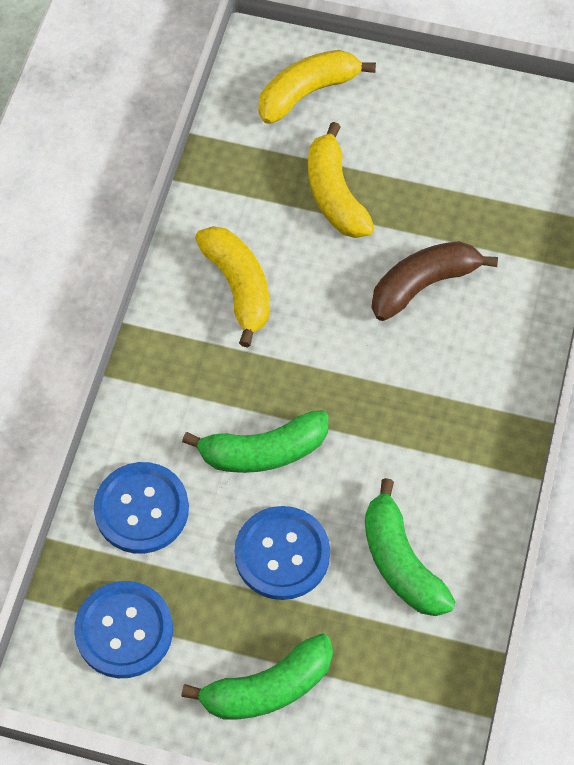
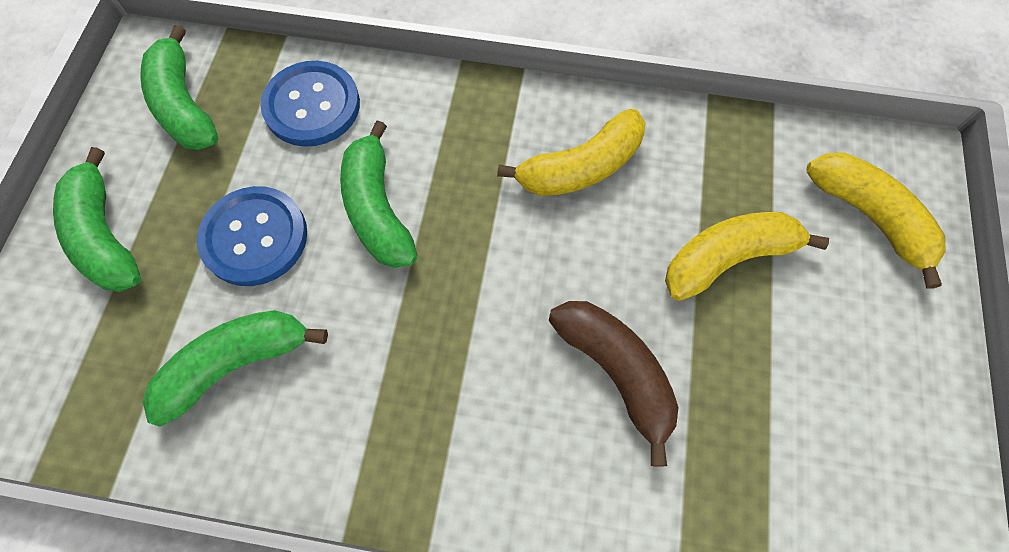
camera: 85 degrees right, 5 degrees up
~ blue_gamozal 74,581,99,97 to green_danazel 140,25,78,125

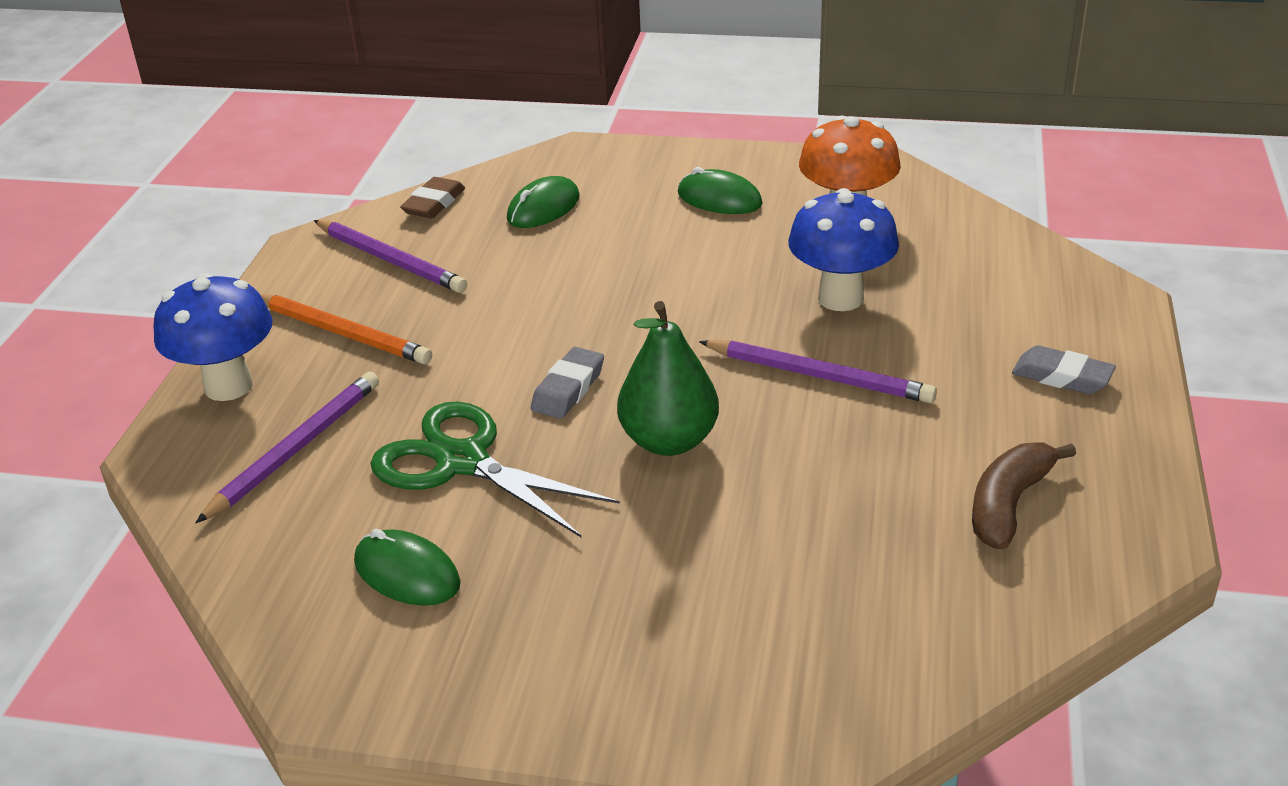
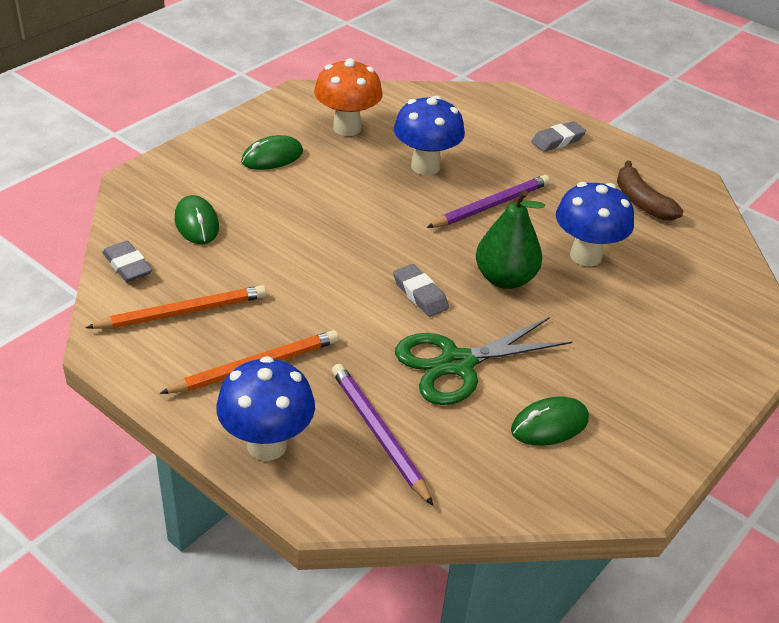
camera: 65 degrees left, 5 degrees up
~ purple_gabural 314,220,153,73 to orange_gabural 85,285,181,44
~ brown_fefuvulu 400,177,65,42 to grey_fefuvulu 102,241,50,41
+ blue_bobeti 556,182,78,85

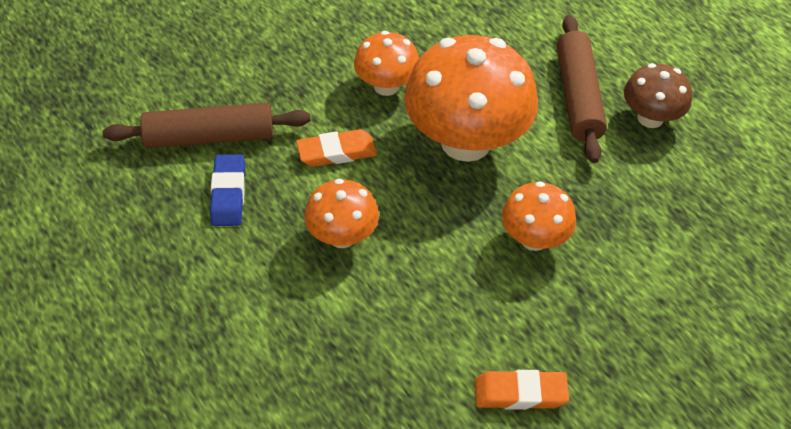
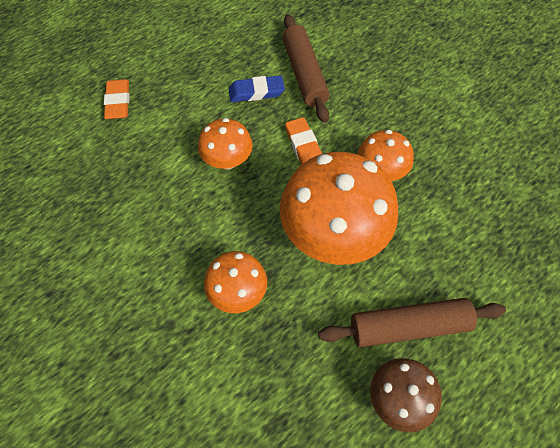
camera: 85 degrees right, 10 degrees up
~ orange_fefuvulu 475,370,94,40 to 104,79,26,40

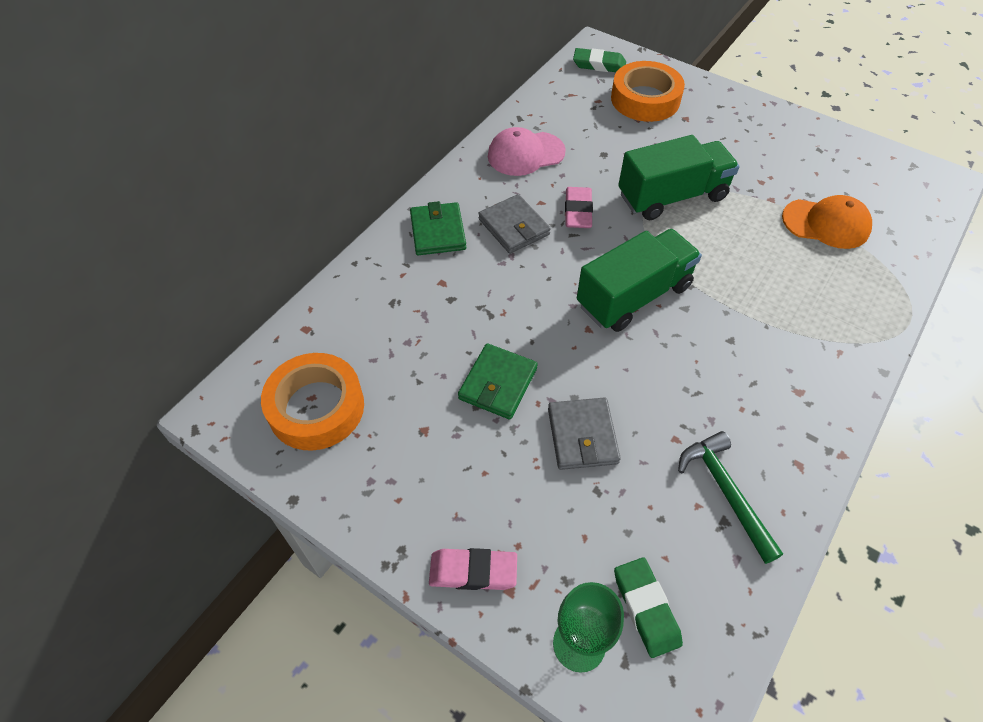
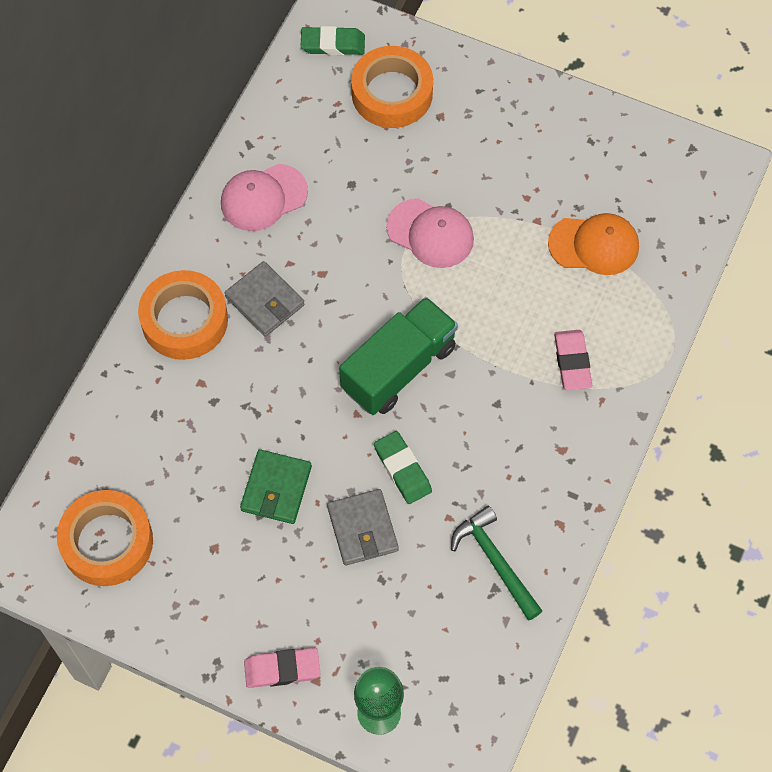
camera: 10 degrees left, 10 degrees up
~ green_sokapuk 410,201,56,54 to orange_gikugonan 138,270,90,90
~ pink_fefuvulu 565,187,28,41 to 554,330,38,60
~ green_fefuvulu 614,557,69,101 to 374,431,58,73
~ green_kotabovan 618,135,121,85 to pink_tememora 386,198,88,70

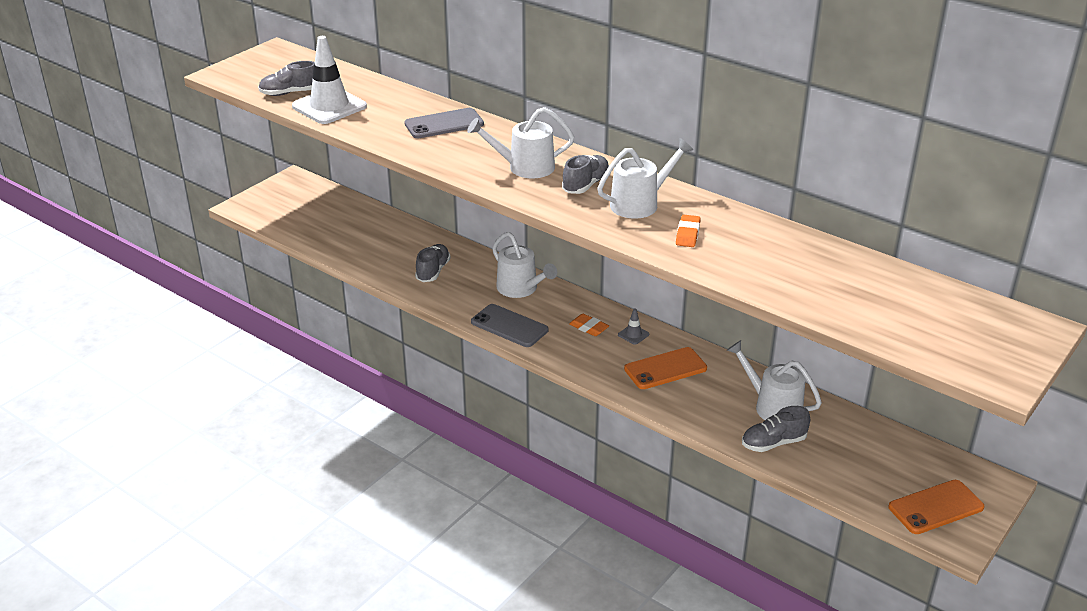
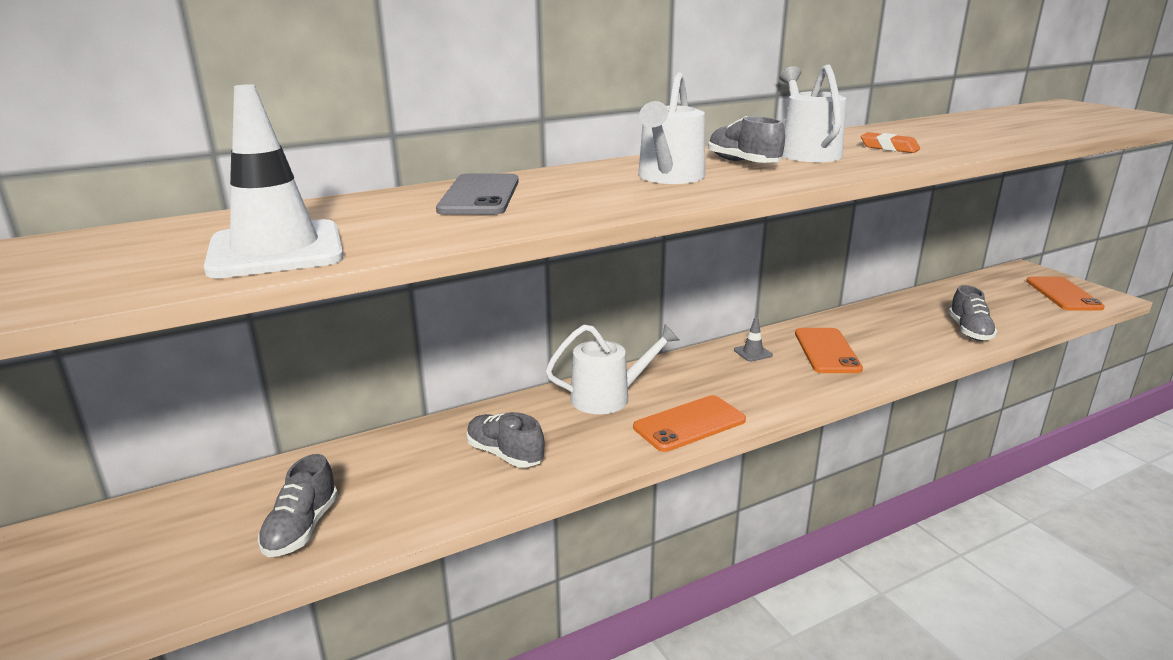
camera: 65 degrees left, 10 degrees down
~ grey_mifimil 258,61,56,35 to 258,454,80,103
~ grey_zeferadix 471,304,77,43 to orange_zeferadix 633,395,113,57
- orange_fefuvulu 569,314,40,22
- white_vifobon 727,340,95,80

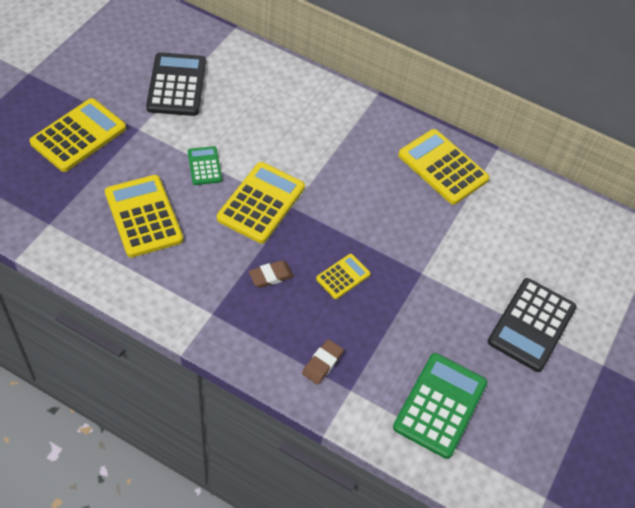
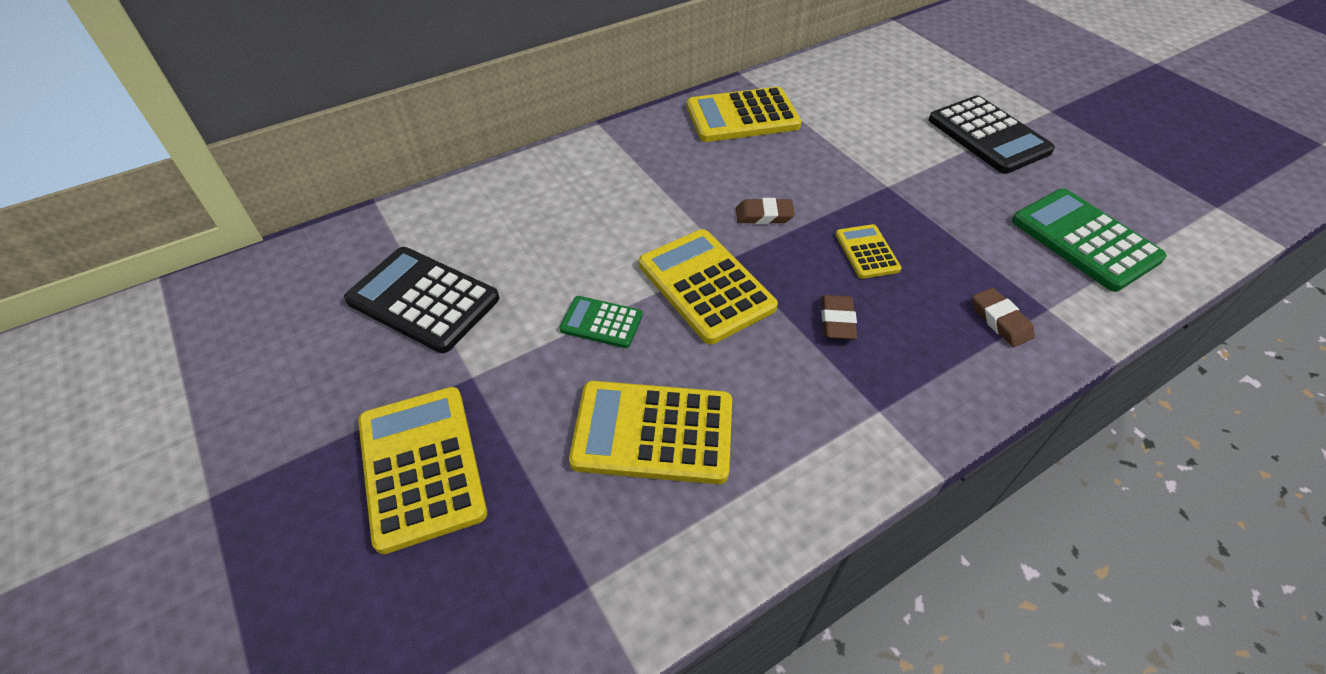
camera: 55 degrees left, 5 degrees down
+ brown_fefuvulu 736,198,59,26

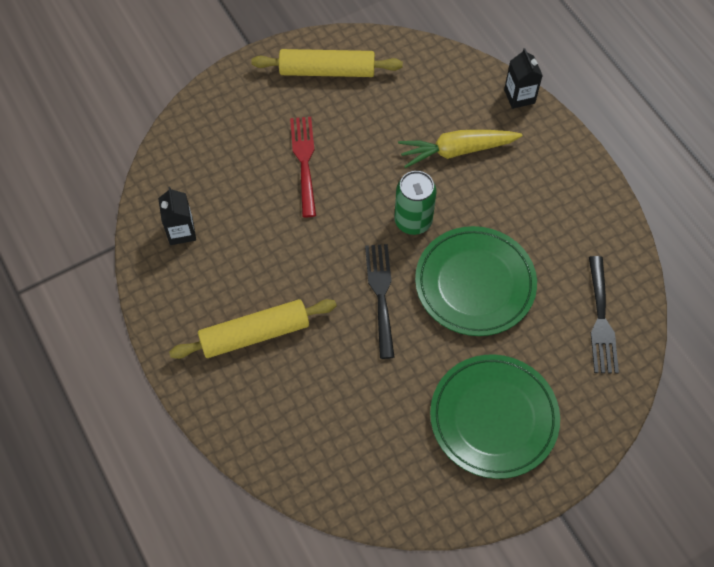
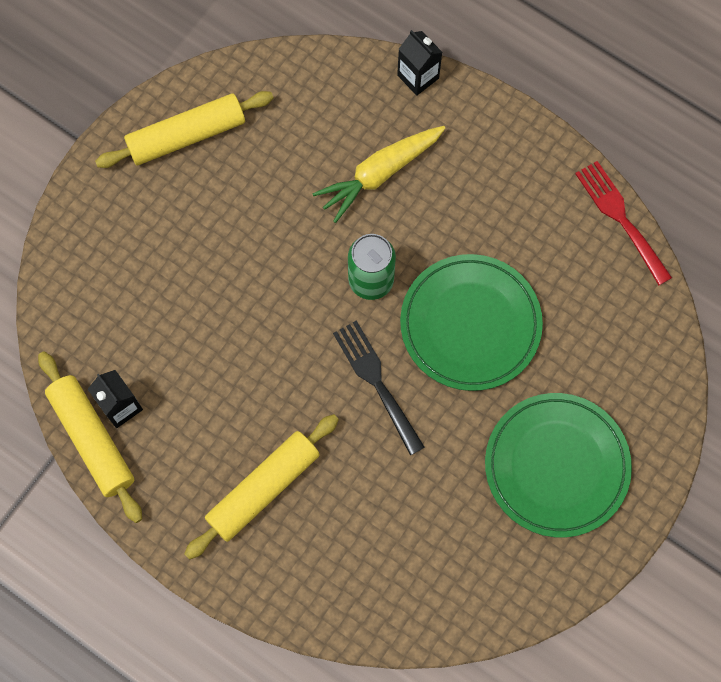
camera: 25 degrees left, 10 degrees up
~ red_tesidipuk 290,117,26,100 to 575,161,97,124
- black_tesidipuk 589,256,30,118
+ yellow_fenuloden 38,351,104,172

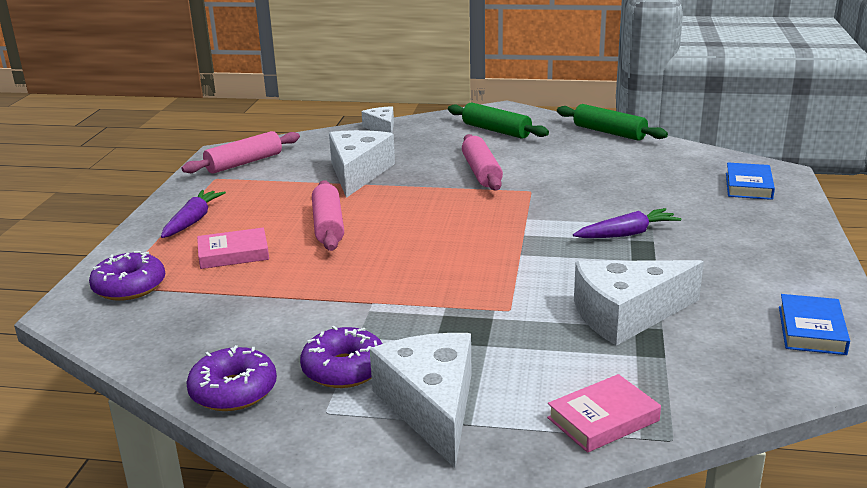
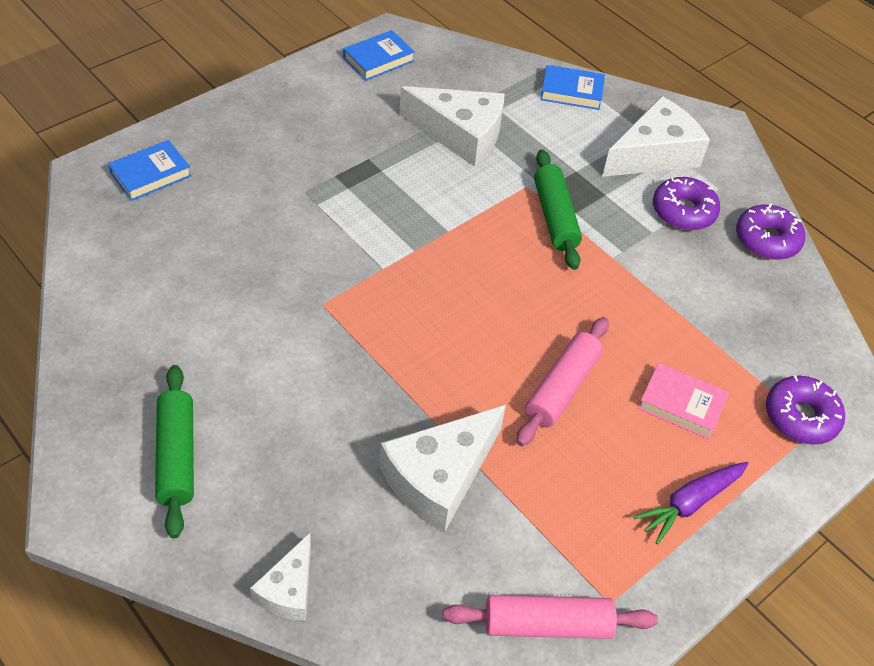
camera: 145 degrees left, 25 degrees up
~ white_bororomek 370,333,102,135 = 602,96,108,81 150 degrees counterclockwise
- pink_fenuloden 462,134,41,57
~ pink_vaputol 547,374,114,79 to blue_vaputol 540,65,65,45
~ green_fenuloden 557,104,111,37 to 534,149,48,121
- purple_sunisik 573,208,108,30

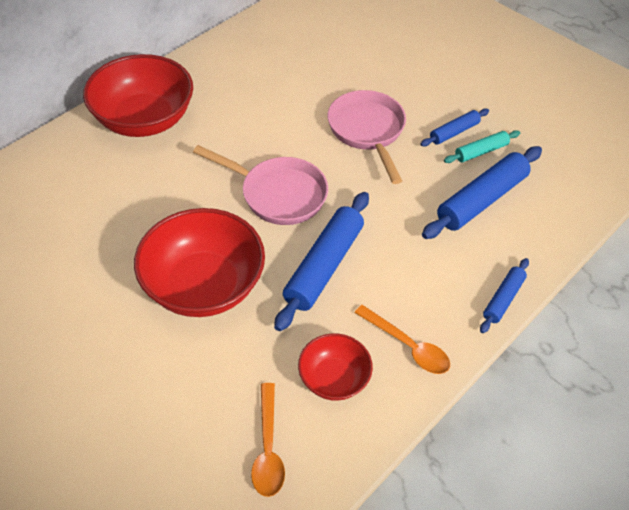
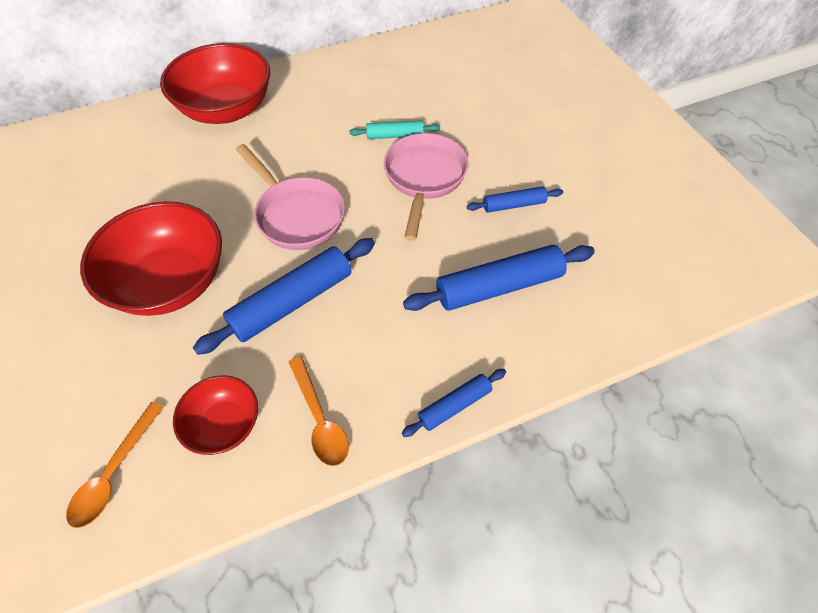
camera: 25 degrees right, 5 degrees up
~ turquoise_fenuloden 444,130,76,33 to 349,120,91,19

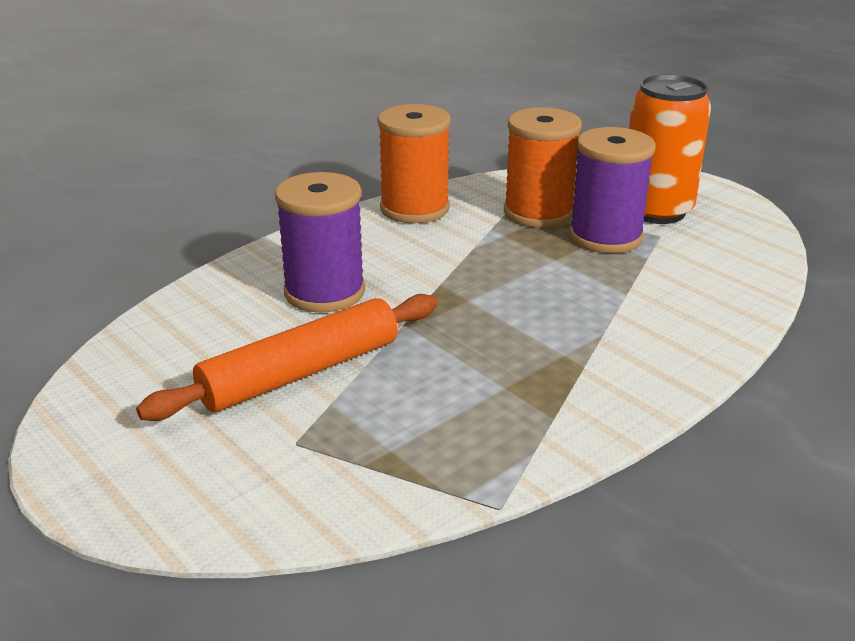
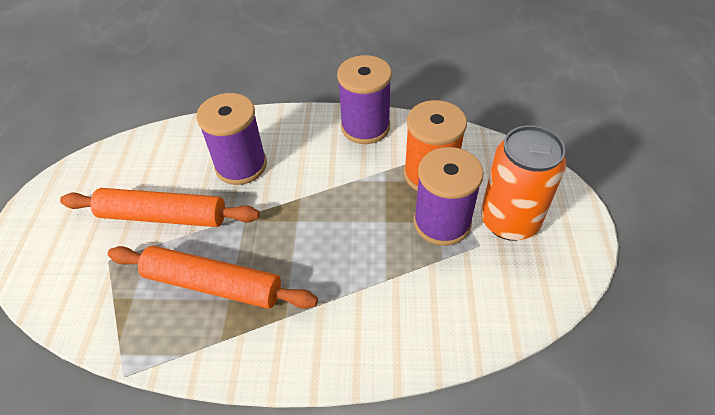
camera: 45 degrees right, 20 degrees up
~ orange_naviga 378,104,73,119 to purple_naviga 337,55,55,89
+ orange_fenuloden 108,246,210,63

